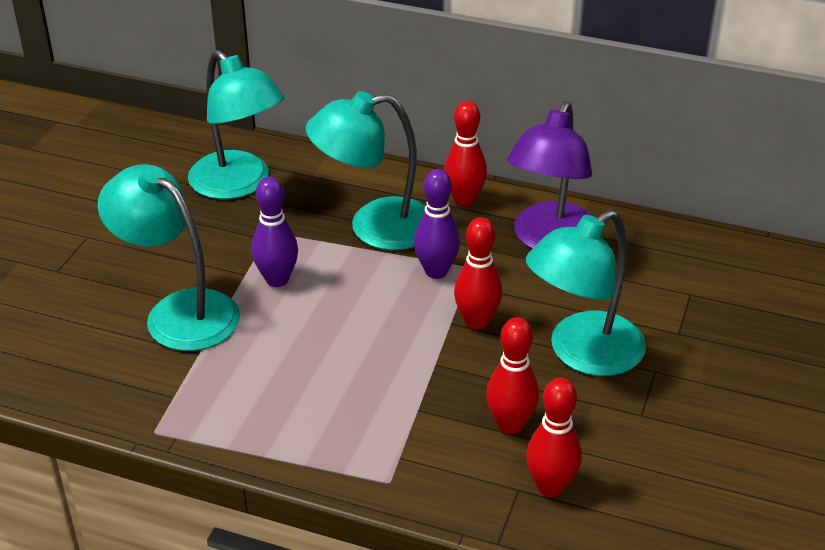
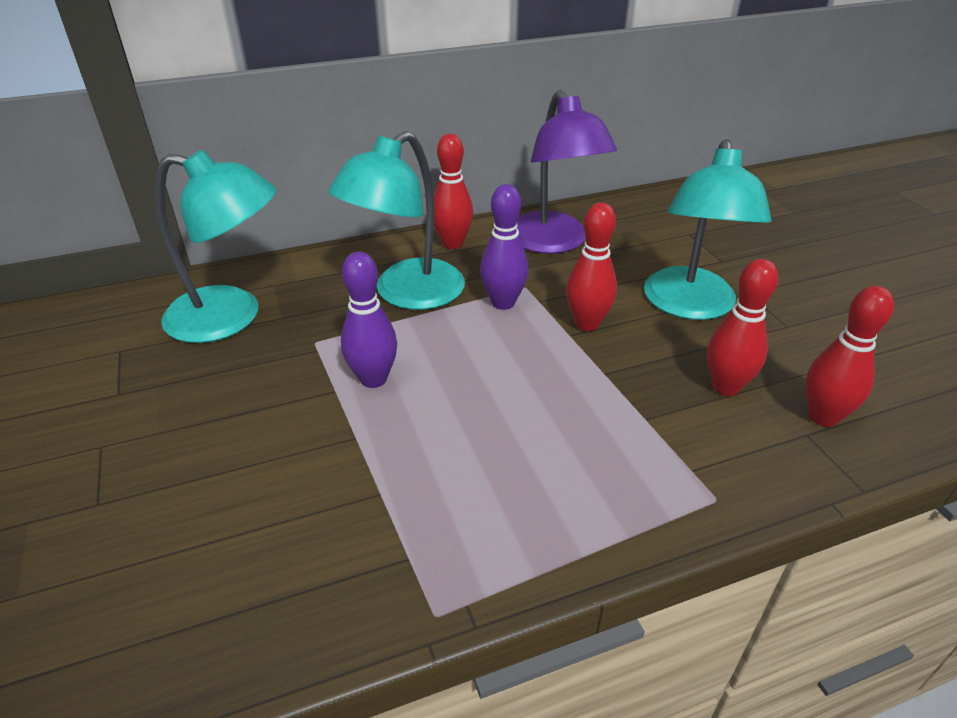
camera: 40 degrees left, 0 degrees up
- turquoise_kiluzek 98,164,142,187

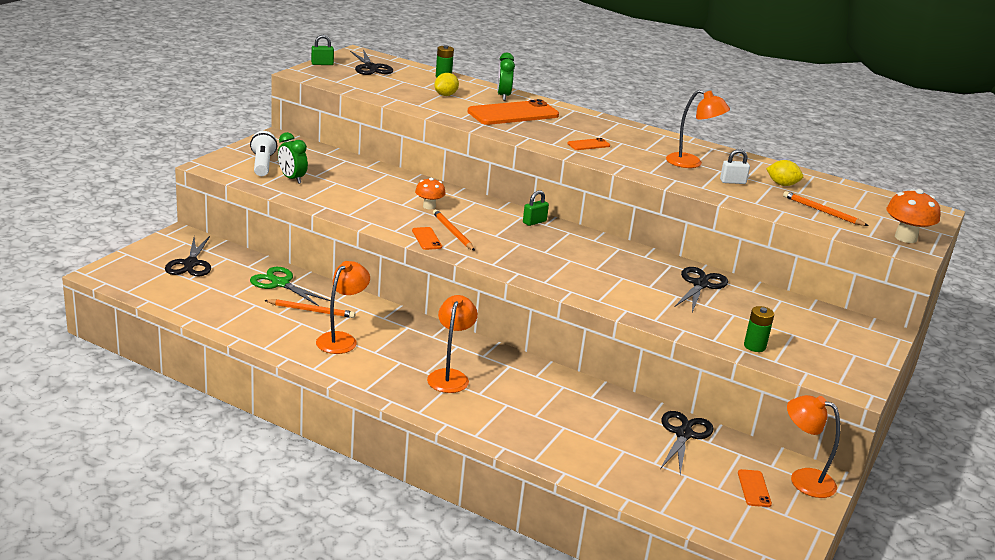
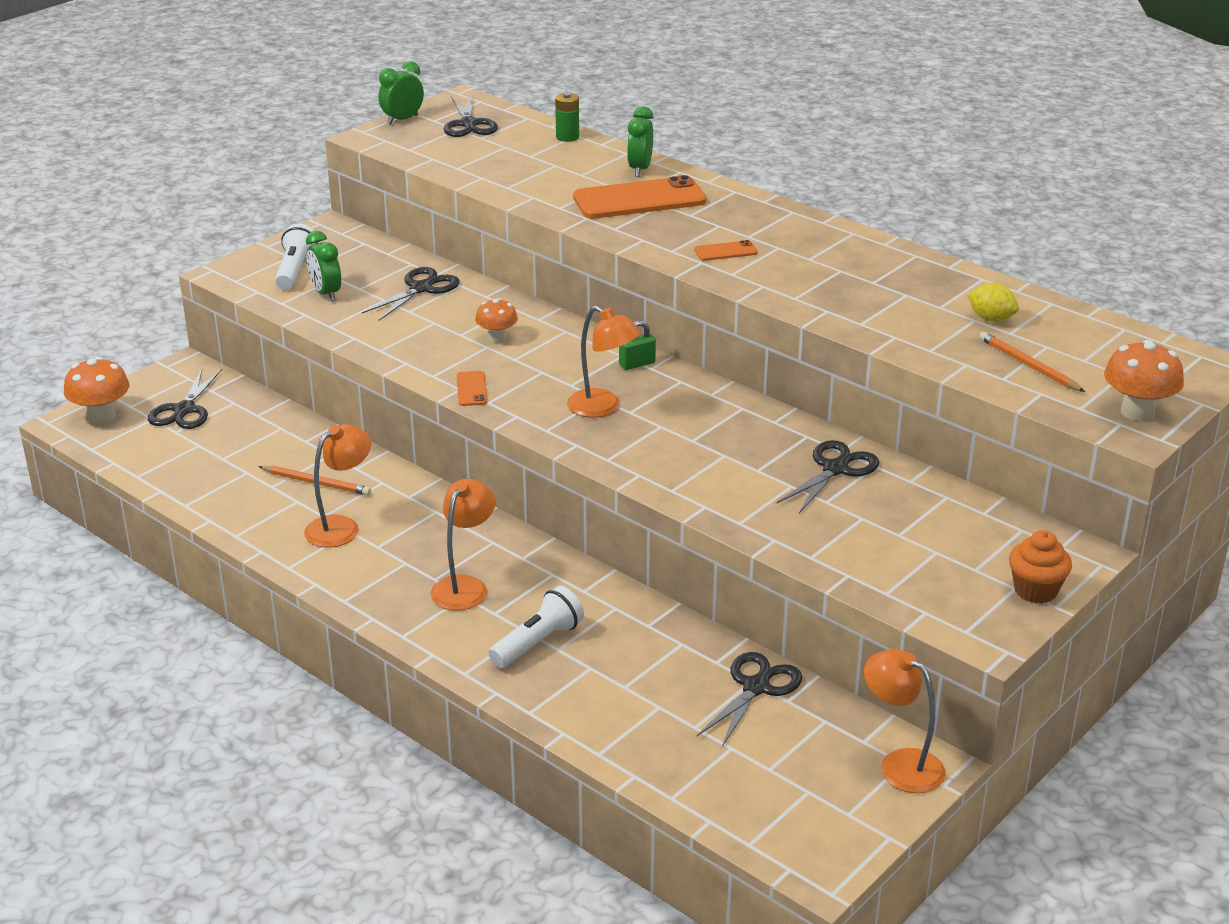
camera: 15 degrees right, 5 degrees up
- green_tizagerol 250,267,81,39
~ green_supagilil 311,35,23,30 to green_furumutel 379,61,45,64
- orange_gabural 433,209,42,42
- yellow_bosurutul 434,73,25,23
~ orange_kiluzek 666,90,64,78 to 567,306,74,112
- white_supagilil 720,149,30,35
- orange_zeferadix 738,469,34,38
- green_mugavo 744,306,30,46
+ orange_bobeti 64,357,66,67
+ black_tizagerol 362,267,98,54
+ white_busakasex 488,586,96,82
+ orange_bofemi 1009,530,63,74

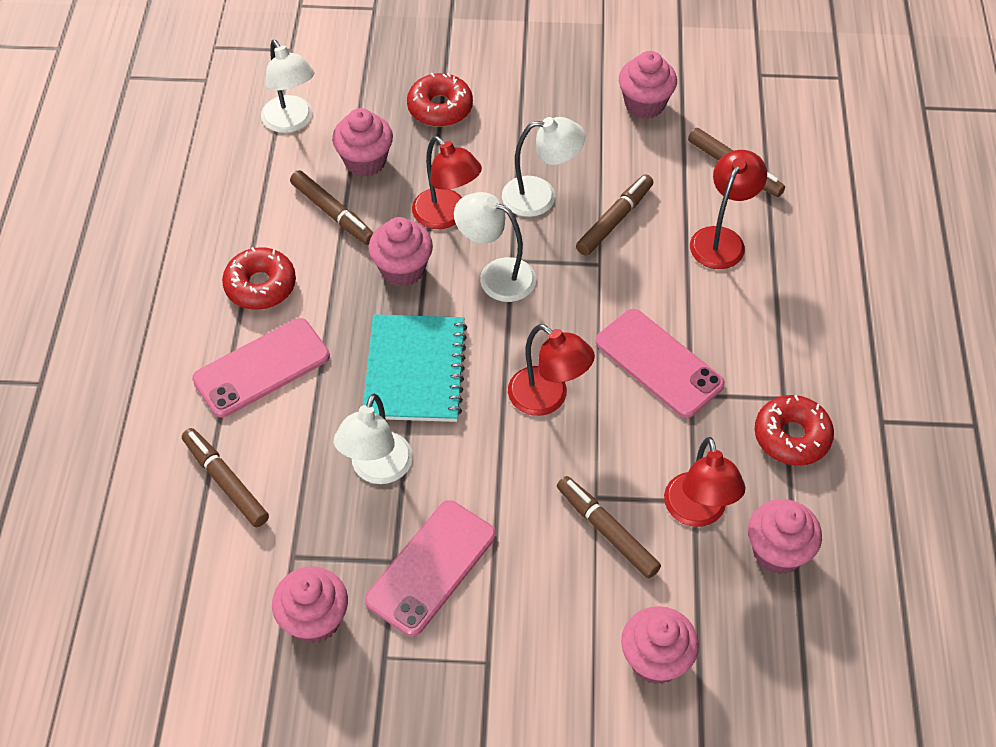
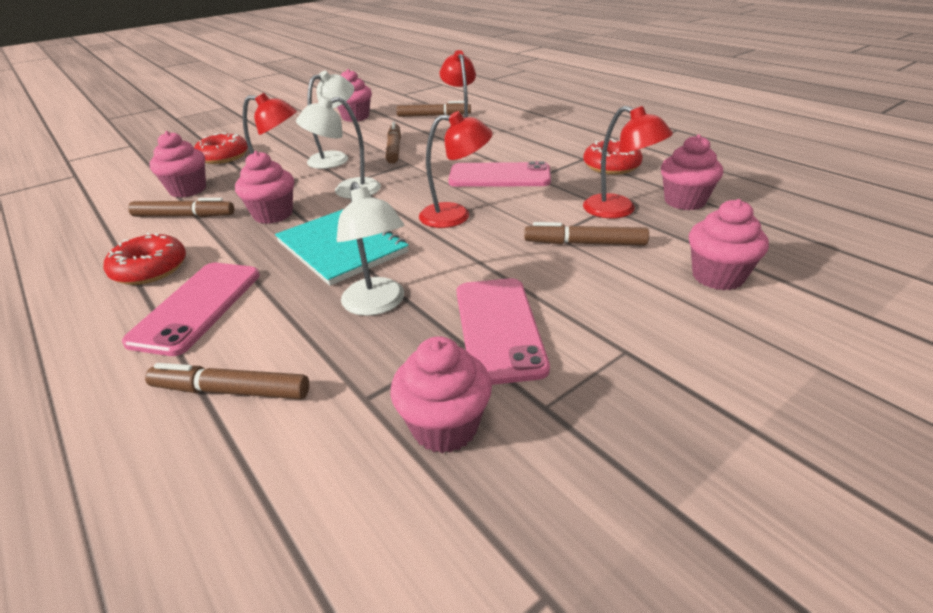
camera: 40 degrees left, 20 degrees down
- white_kiluzek 261,40,54,93

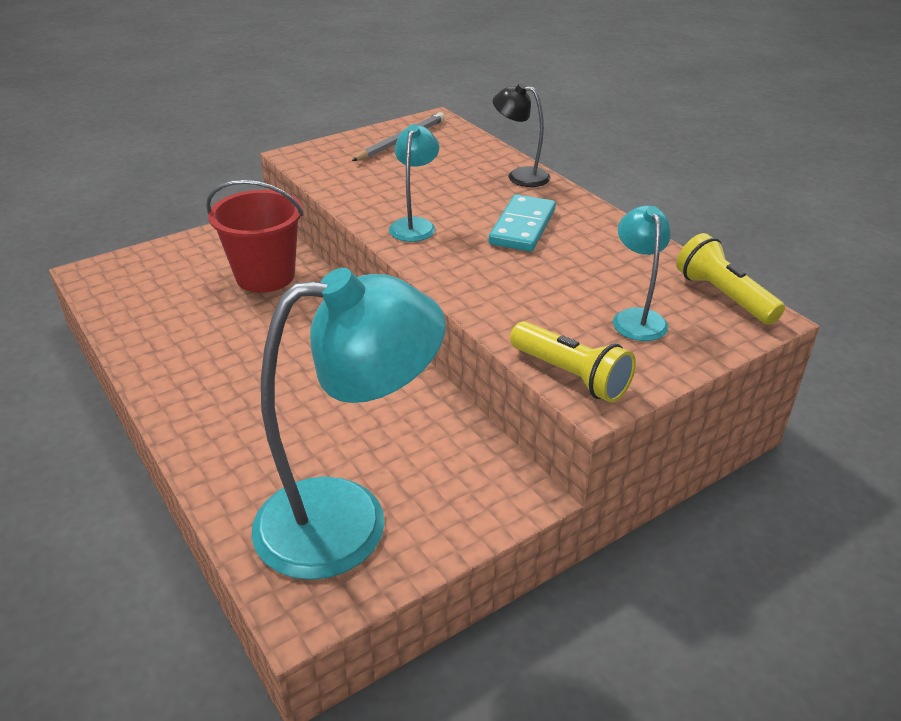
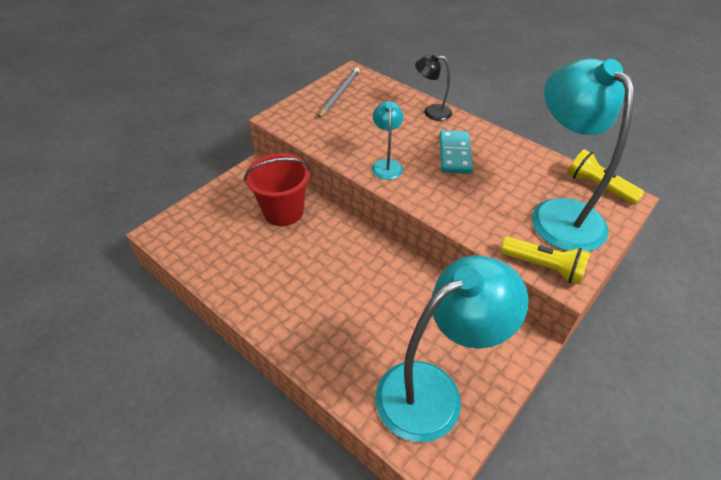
camera: 15 degrees left, 10 degrees up
~ turquoise_kiluzek 613,206,58,135 = 532,58,102,193 x2.12

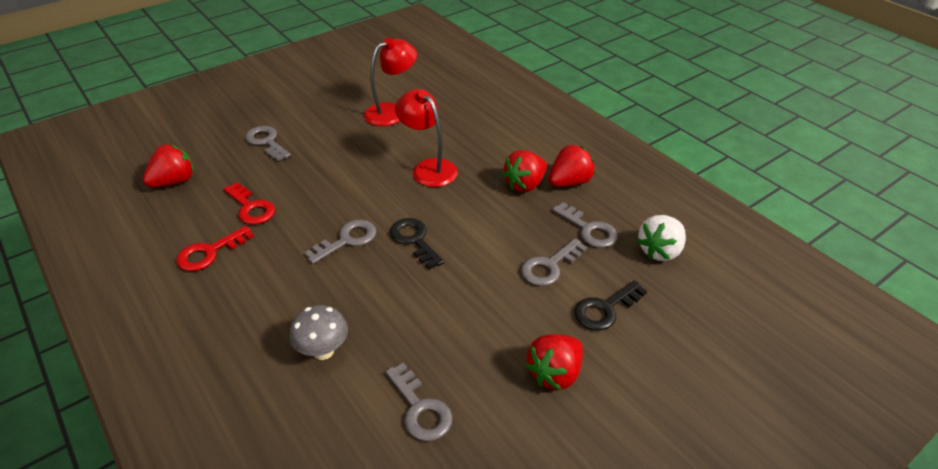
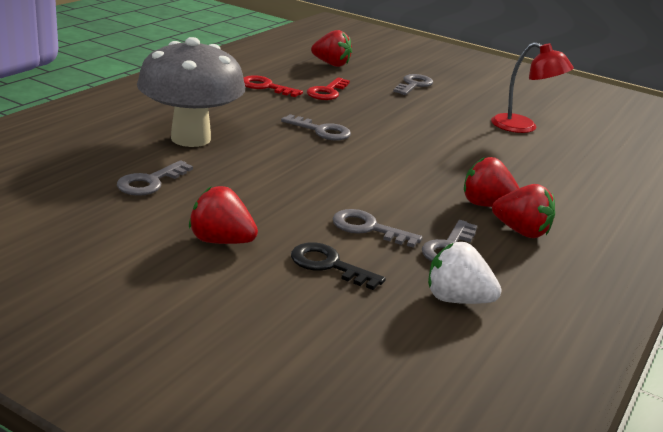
camera: 65 degrees right, 15 degrees down
~ grey_bobeti 289,305,59,55 = 137,37,108,110 x2.11
- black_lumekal 390,218,54,51
- red_kiluzek 395,89,63,98

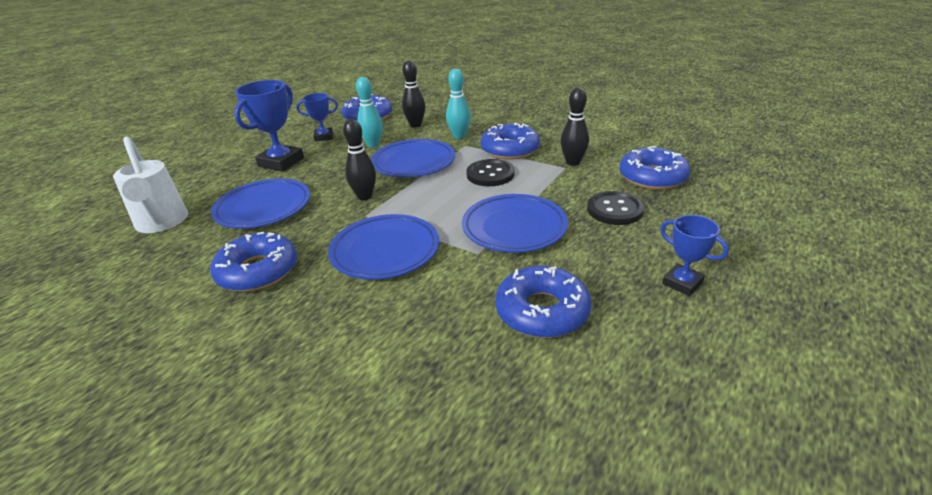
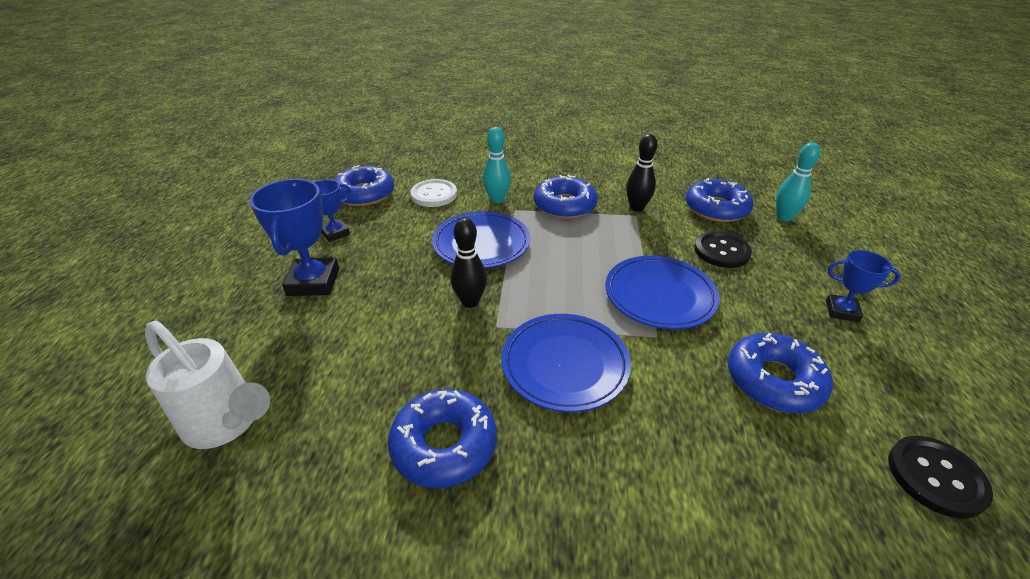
camera: 30 degrees left, 5 degrees up
- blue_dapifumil 211,179,99,50
~ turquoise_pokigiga 356,77,27,70 to 776,142,45,79
~ black_pokigiga 402,61,24,66 to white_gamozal 410,179,47,28
~ black_gamozal 466,159,48,27 to 888,436,105,82

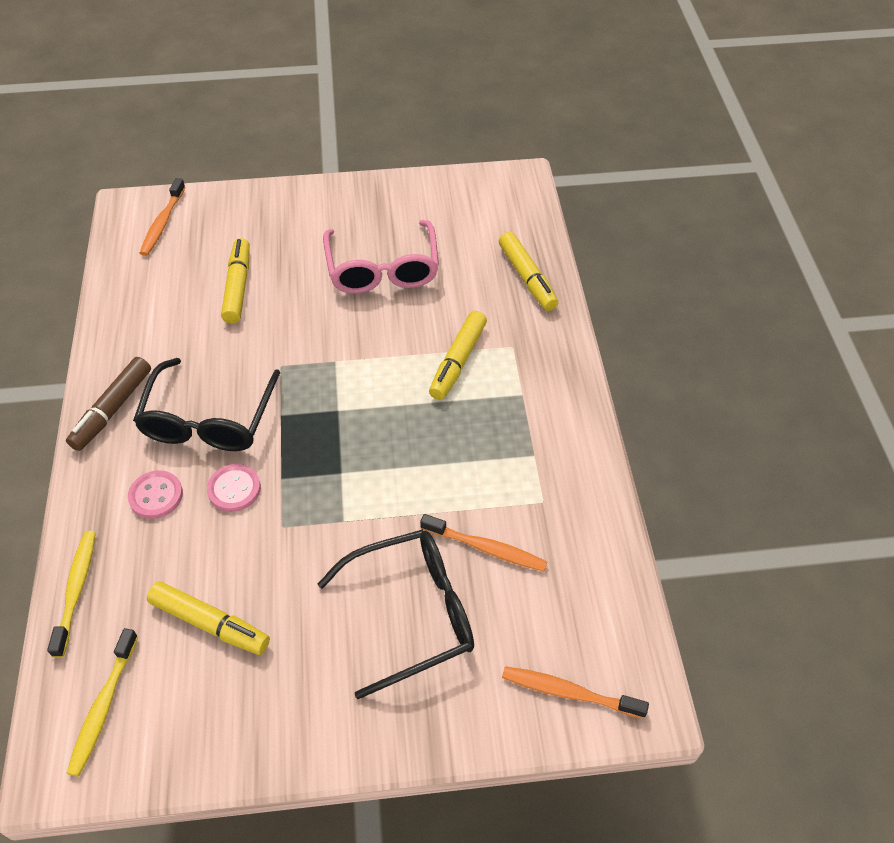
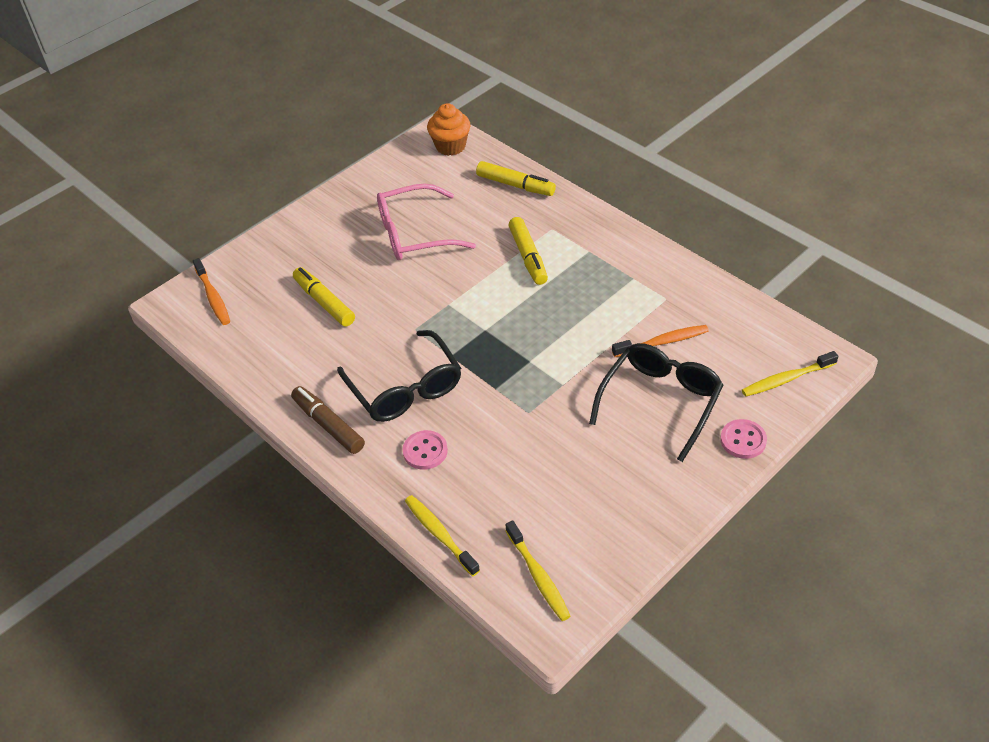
camera: 35 degrees left, 5 degrees down
~ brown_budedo 66,357,85,94 = 291,386,74,68 150 degrees clockwise
- yellow_budedo 147,581,123,74
~ pink_gamozal 207,464,54,48 to 720,419,47,40
~ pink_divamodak 323,220,116,74 = 377,183,99,77 120 degrees clockwise
~ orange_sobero 502,666,147,53 to yellow_sobero 742,351,97,45
+ orange_bofemi 427,103,43,53

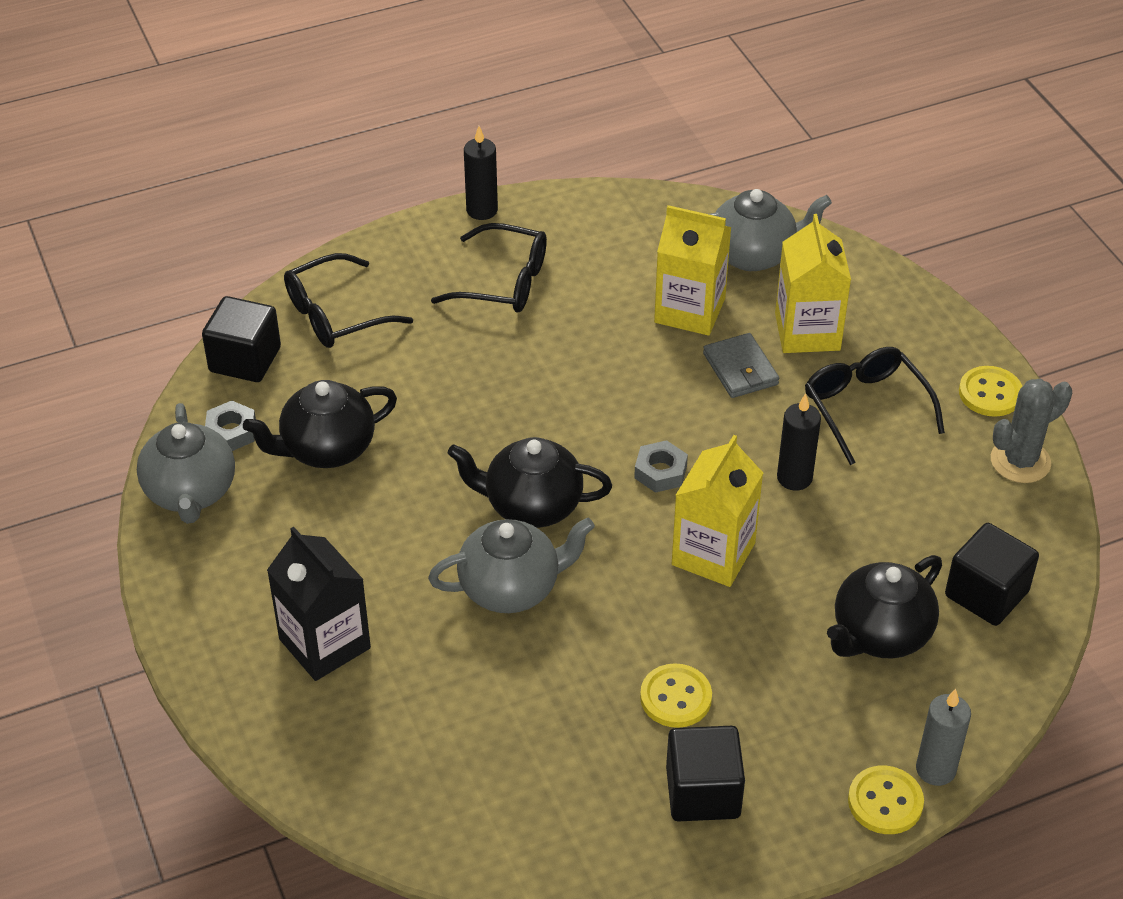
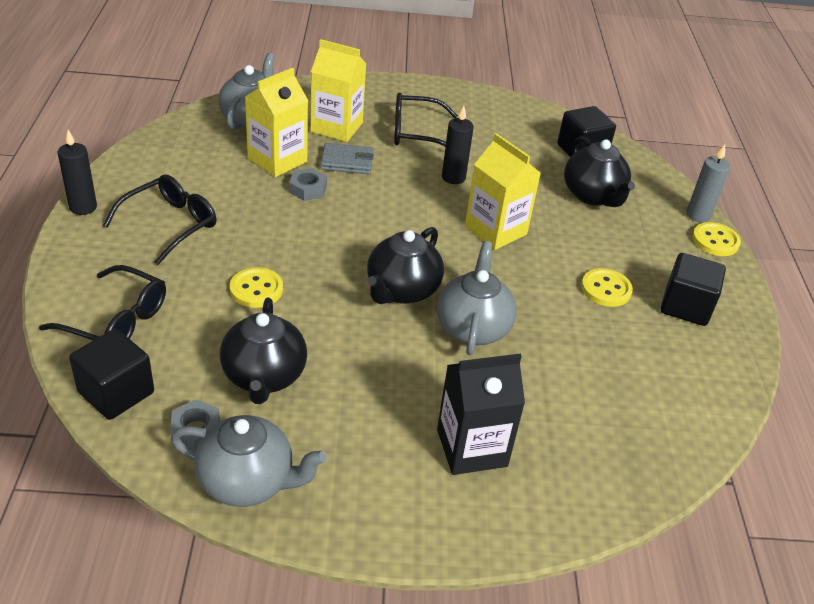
camera: 70 degrees left, 5 degrees down
~ black_divamodak 284,253,129,95 = 39,265,127,75 60 degrees counterclockwise
~ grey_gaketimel 634,440,54,53 to 289,168,38,33
~ yellow_gamozal 959,366,64,51 to 230,267,53,41
- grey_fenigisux 991,379,81,104

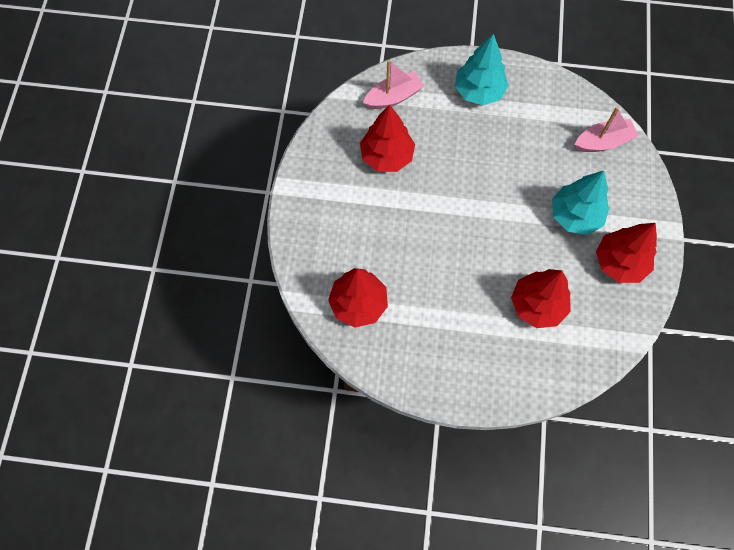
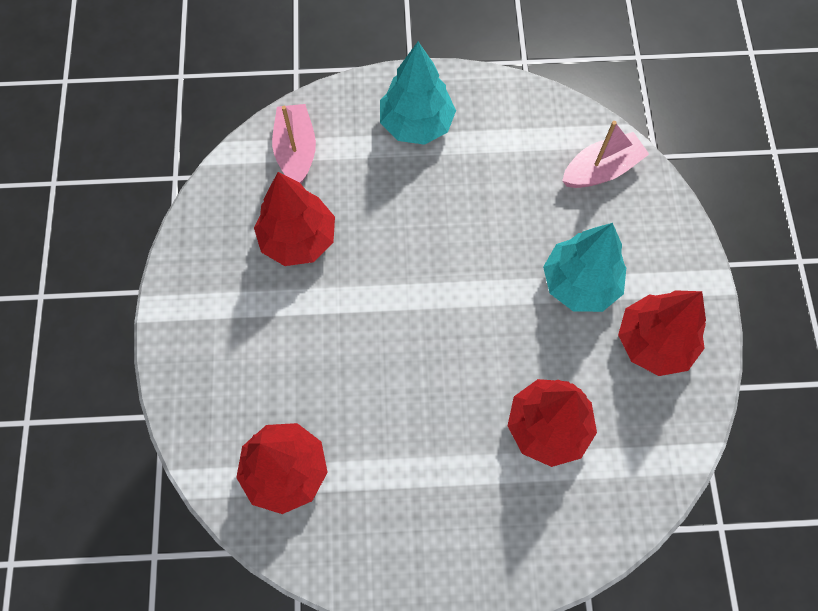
camera: 10 degrees left, 0 degrees up
~ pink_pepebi 363,60,61,49 = 272,104,44,80 60 degrees counterclockwise

